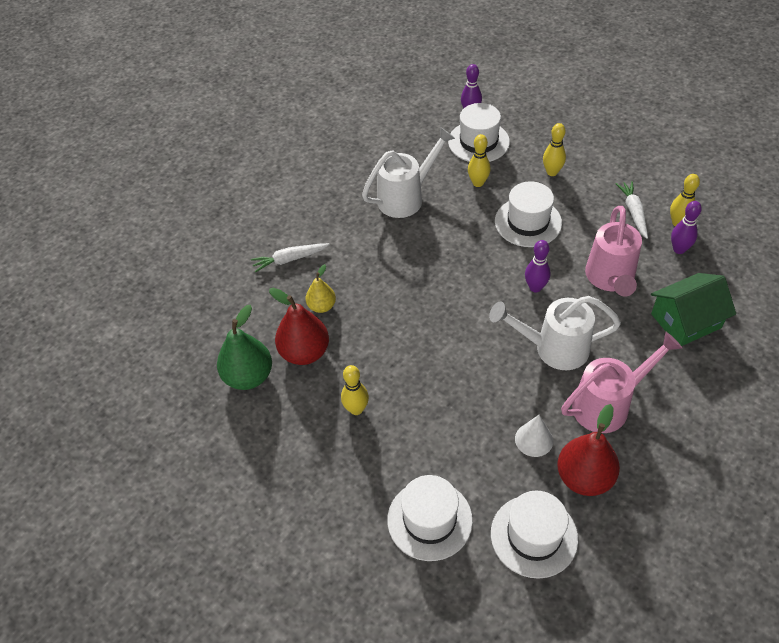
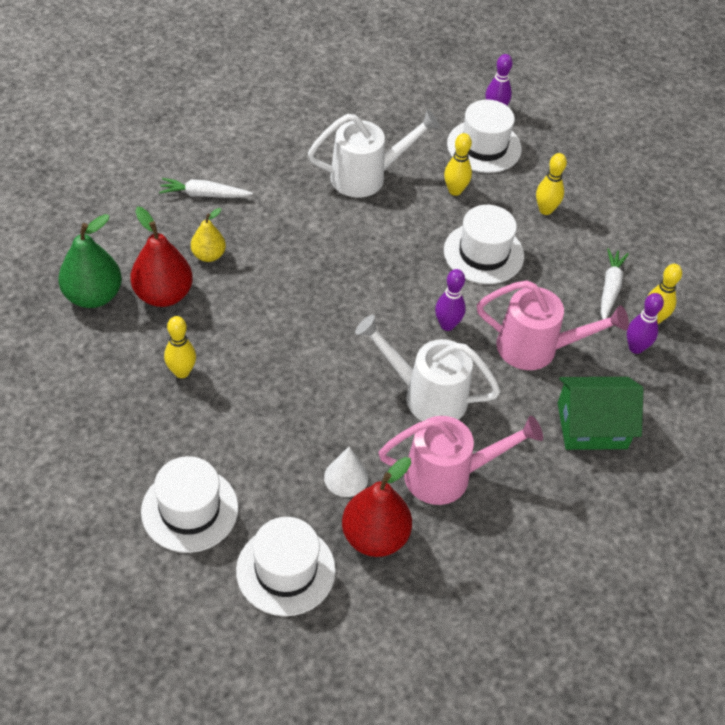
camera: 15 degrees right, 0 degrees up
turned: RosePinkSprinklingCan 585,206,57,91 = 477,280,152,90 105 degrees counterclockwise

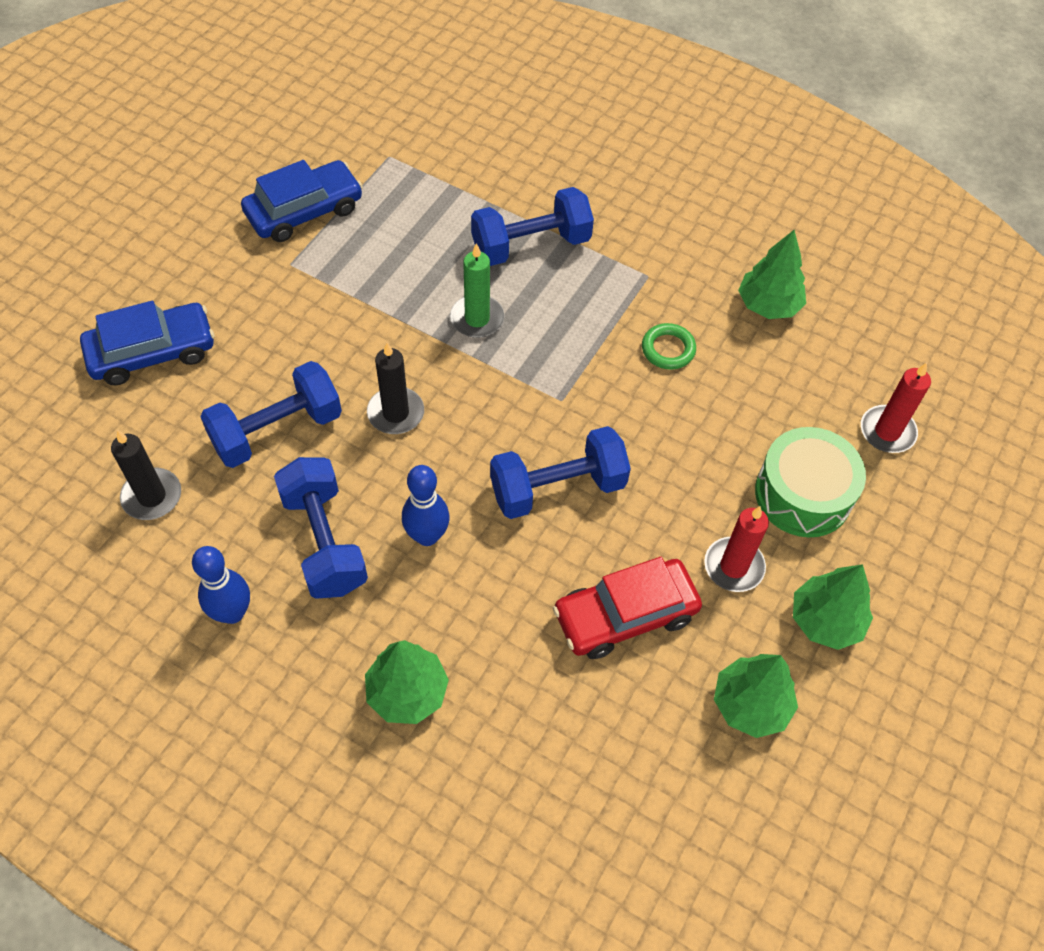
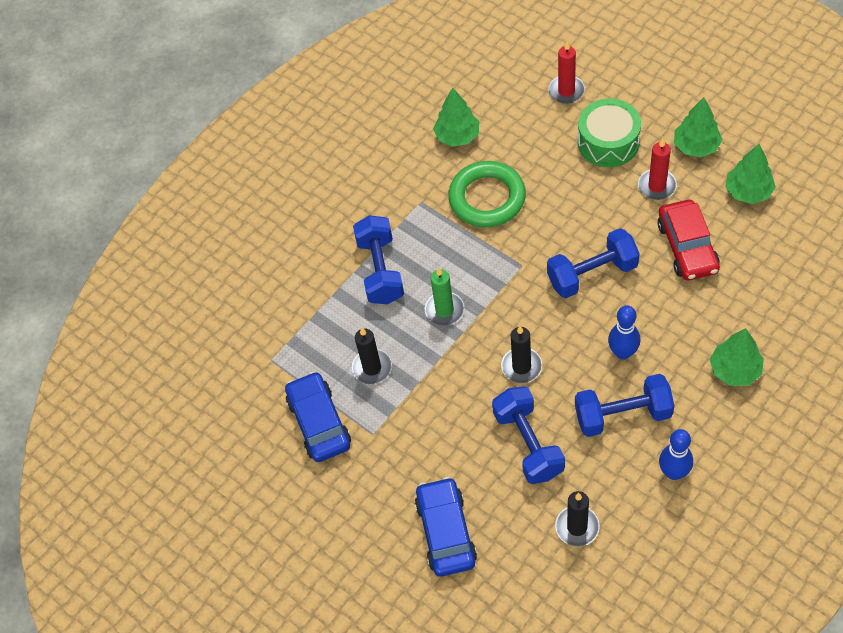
camera: 70 degrees left, 0 degrees up
added: EbonyPillarCandle 352,328,40,56
turned: BlueDumbbell 490,426,141,93 = 547,228,93,70 75 degrees clockwise
resized: EmeraldRing 642,323,54,47 = 448,161,78,66 x2.05

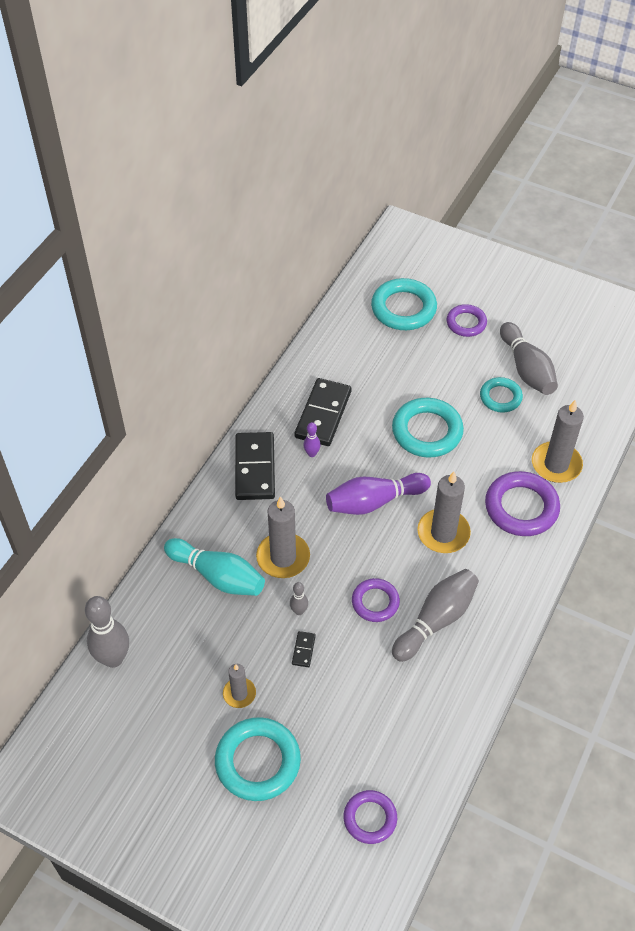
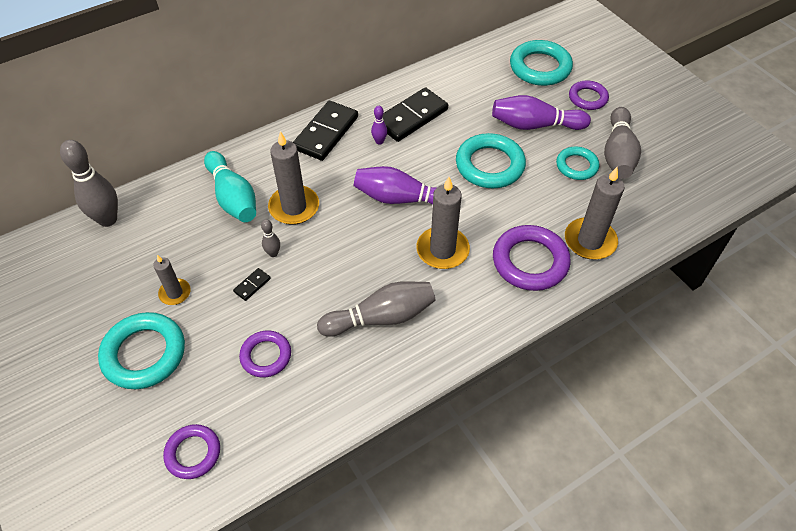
camera: 30 degrees right, 0 degrees up
added: PurpleBowlingPin 492,95,99,35
moved: PurpleRing 352,578,48,44 to 239,330,52,47

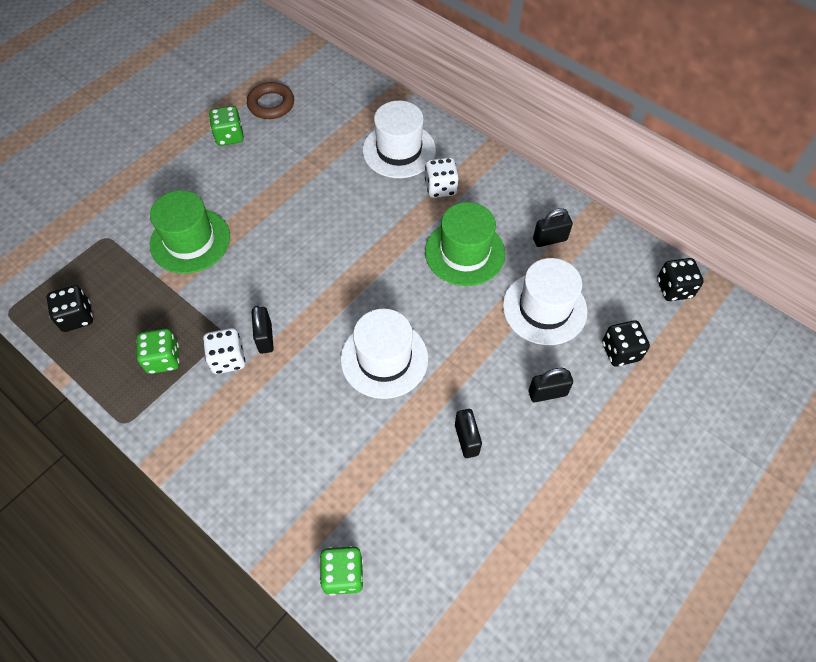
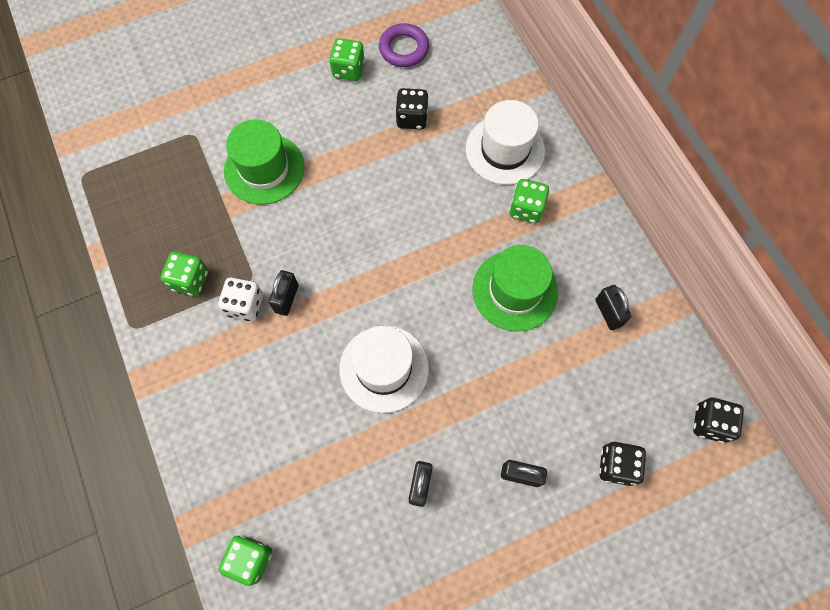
camera: 25 degrees right, 10 degrees up
removed: WhiteHat 503,258,85,87
moved: EbonyDie 47,285,46,47 to 395,88,34,42
recoloured: DarkBrownRing 247,82,47,37 to PurpleRing 379,23,50,44; WhiteDie 425,157,34,41 to EmeraldDie 509,179,40,44
turned: EbonyLock 533,208,40,39 = 595,285,36,45 60 degrees clockwise

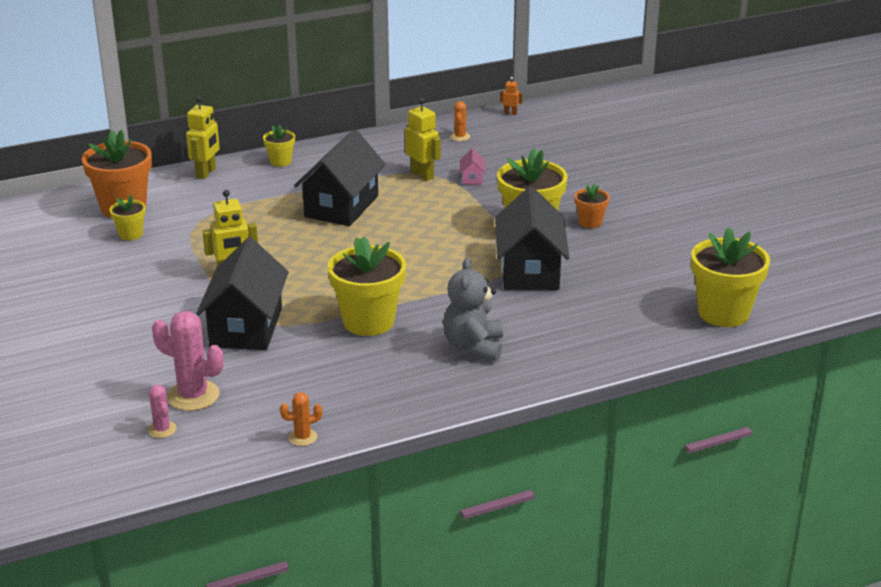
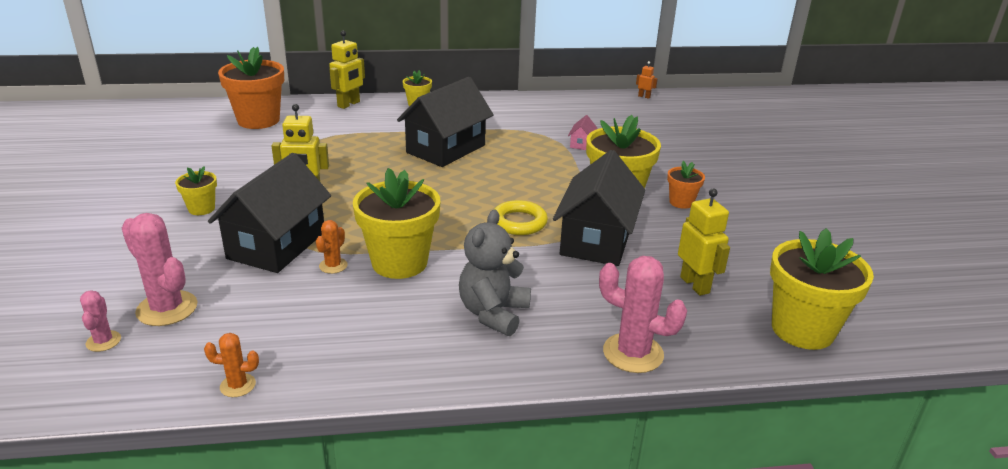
camera: 15 degrees right, 0 degrees up
added: BrightYellowRing 494,200,54,35; RosePinkPricklyPlant 599,256,88,117
moved: BrightYellowFlowerPot 110,195,36,45 to 175,166,42,49; BrightYellowToyRobot 405,98,36,83 to 678,189,52,107; BrightOrangePricklyPlant 450,101,20,40 to 316,220,32,54

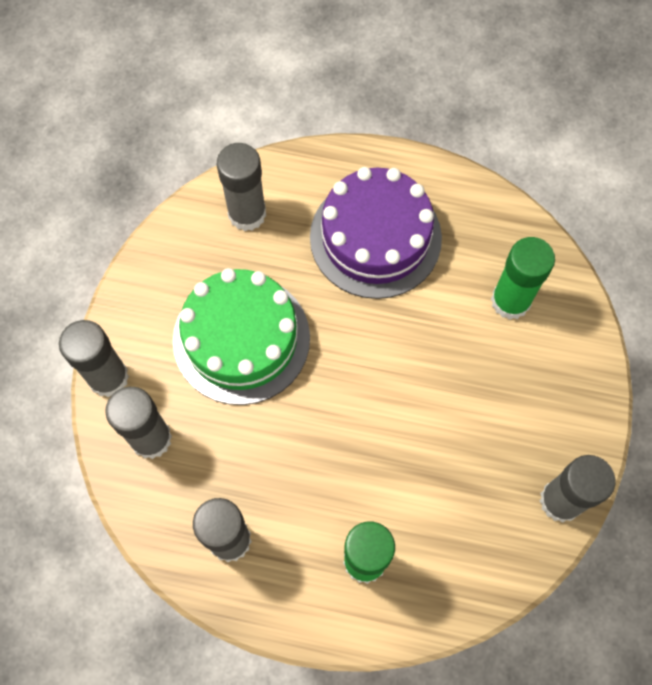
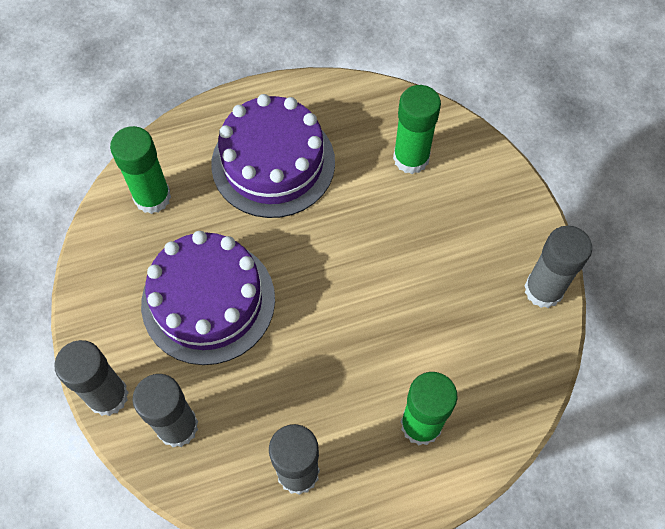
camera: 30 degrees left, 5 degrees down
recoloured: EmeraldGateau 173,268,137,137 to PurpleGateau 141,231,134,134; GreyGlue 217,143,49,88 to EmeraldGlue 110,126,61,88

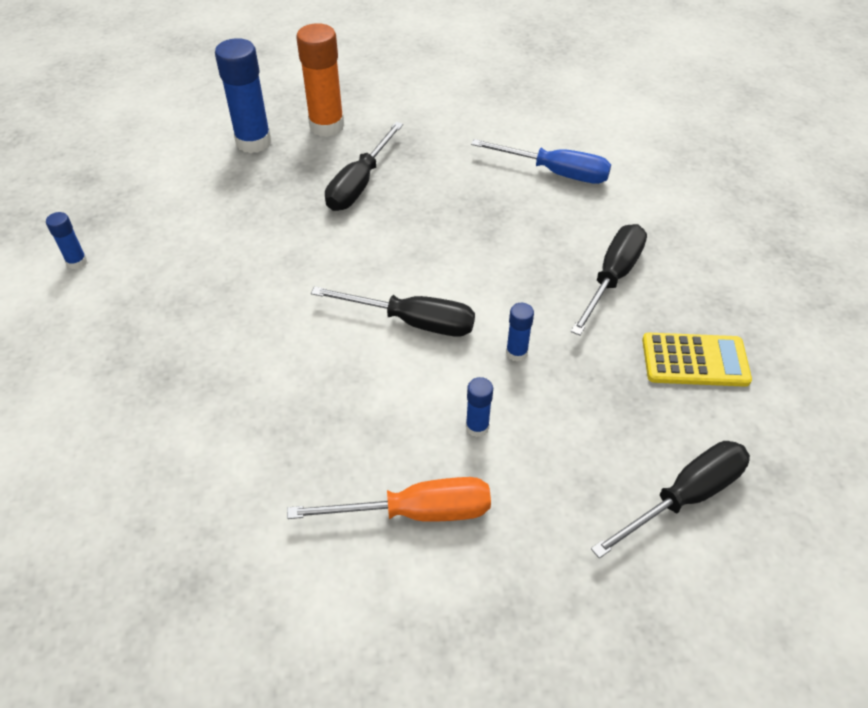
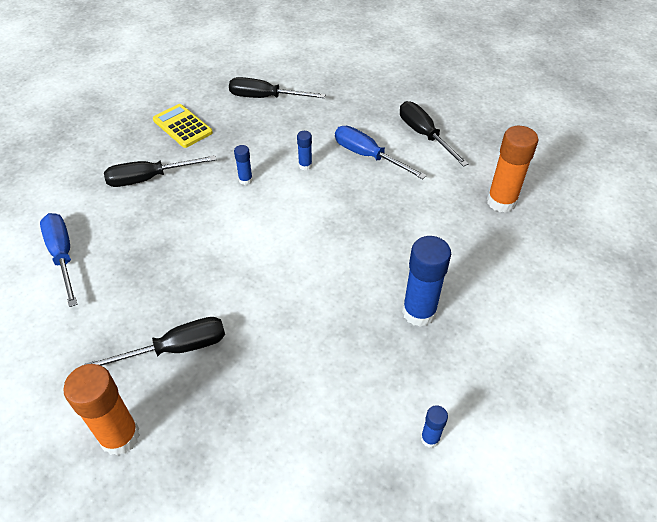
camera: 135 degrees left, 0 degrees up
added: BrightOrangeGlue 487,126,51,87
moved: BlueGlue 215,38,56,115 to 402,236,49,91; EbonyScrewdriver 311,286,164,51 to 400,101,69,66
recoloured: BrightOrangeScrewdriver 287,477,204,45 to BlueScrewdriver 335,126,92,53

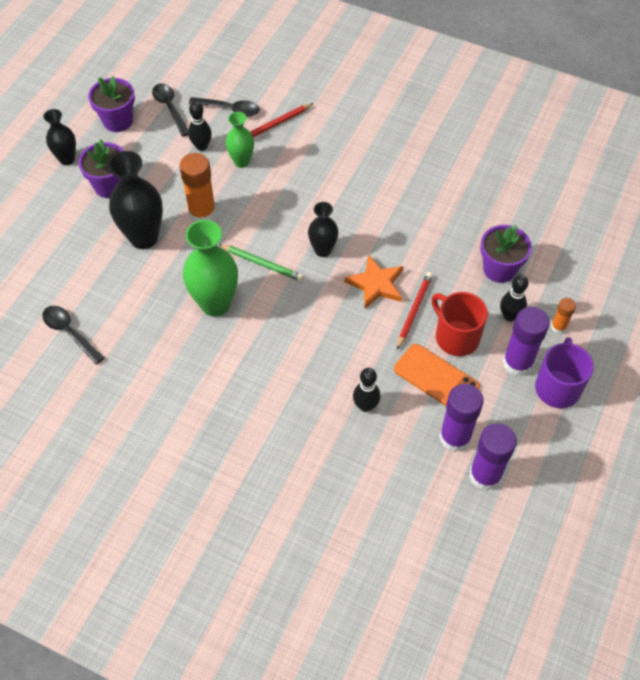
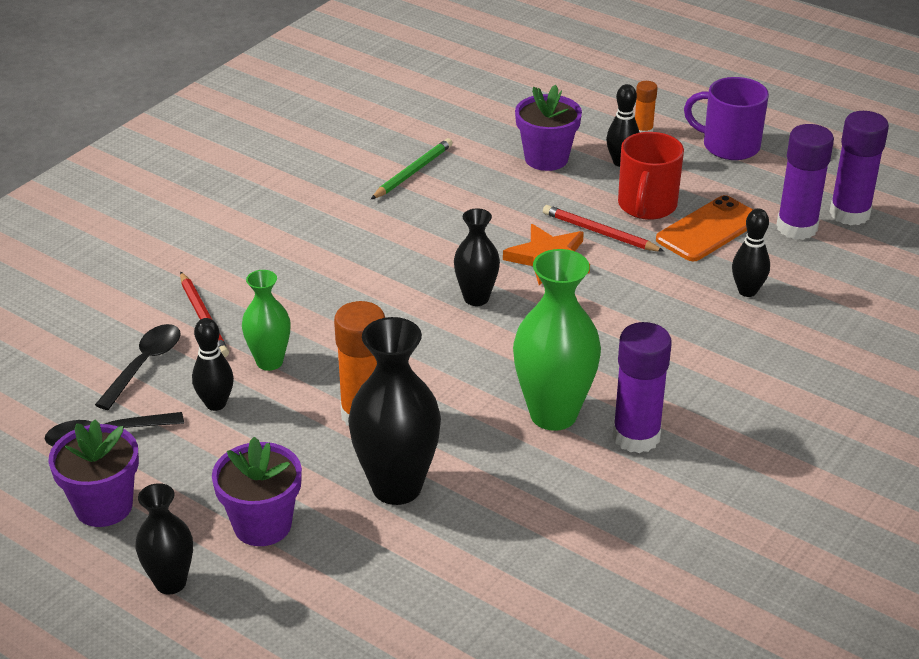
camera: 80 degrees left, 20 degrees down
removed: EbonyTablespoon 43,306,61,59
moved: EmeraldLeadPencil 218,244,85,37 to 371,138,82,61; PurpleGlue 503,307,47,69 to 612,322,60,131
turned: RedCoffeeMug 431,292,57,64 = 618,132,66,88 45 degrees counterclockwise

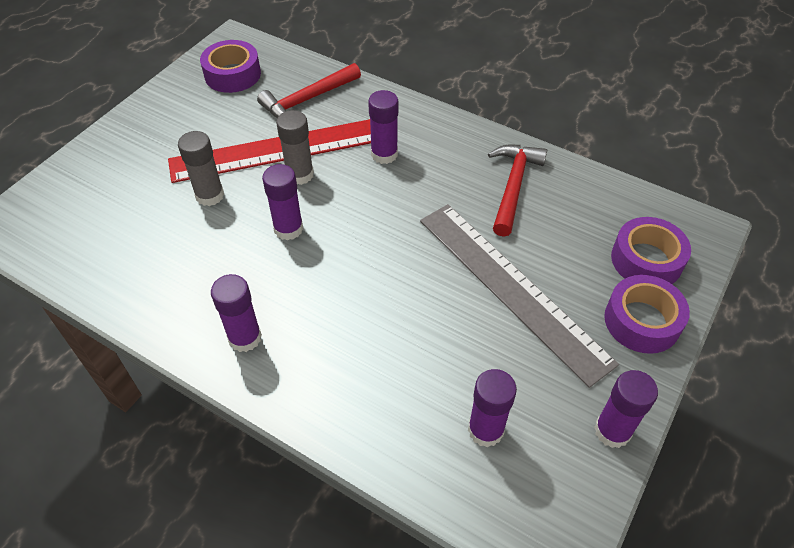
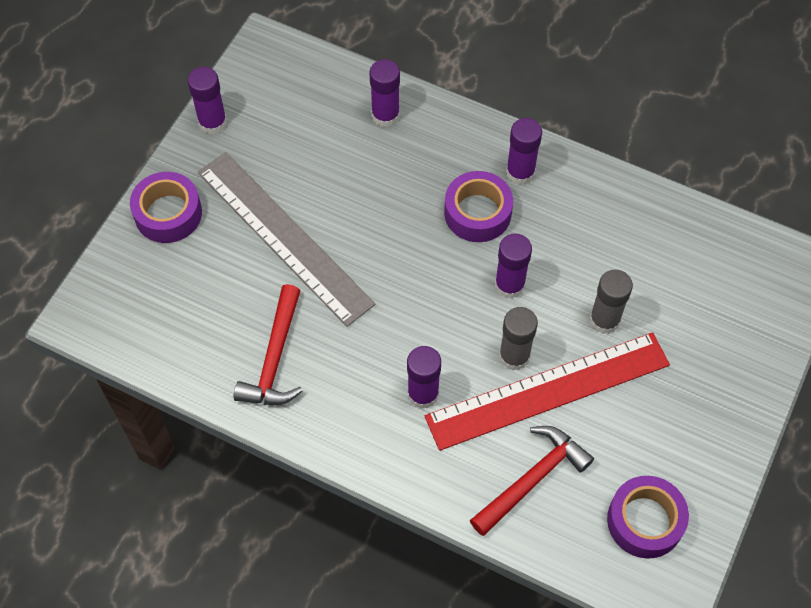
camera: 175 degrees right, 10 degrees up
moved: PurpleGlue 468,369,49,78 to 369,59,31,68; PurpleTape 611,217,80,67 to 444,171,69,71

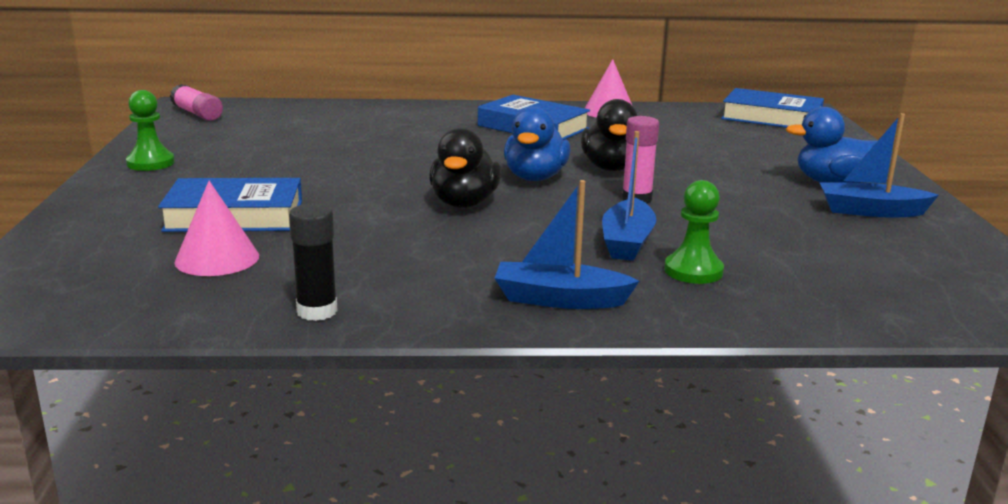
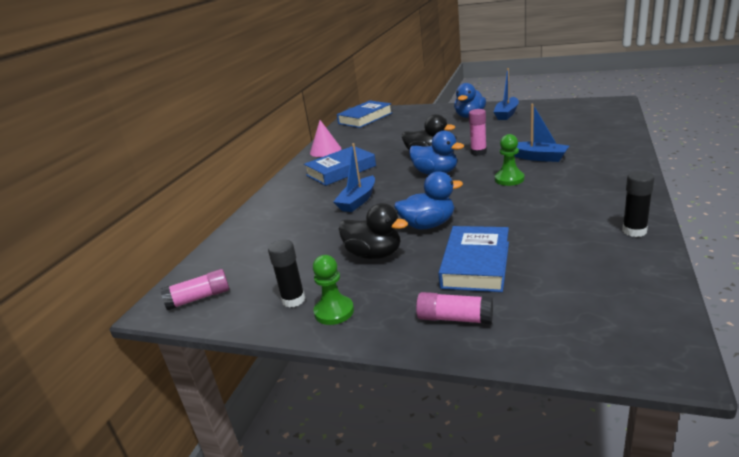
camera: 65 degrees left, 5 degrees up
removed: RosePinkConeShape 174,181,85,95
added: EbonyGlue 268,240,37,68; BlueRubberDuck 394,171,69,58; RosePinkGlue 416,292,77,32
moved: EbonyRubberDuck 429,128,72,80 to 339,203,69,56; BlueToyBoat 495,180,144,129 to 333,143,42,69; EmeraldGamePawn 664,180,60,104 to 495,134,29,52

